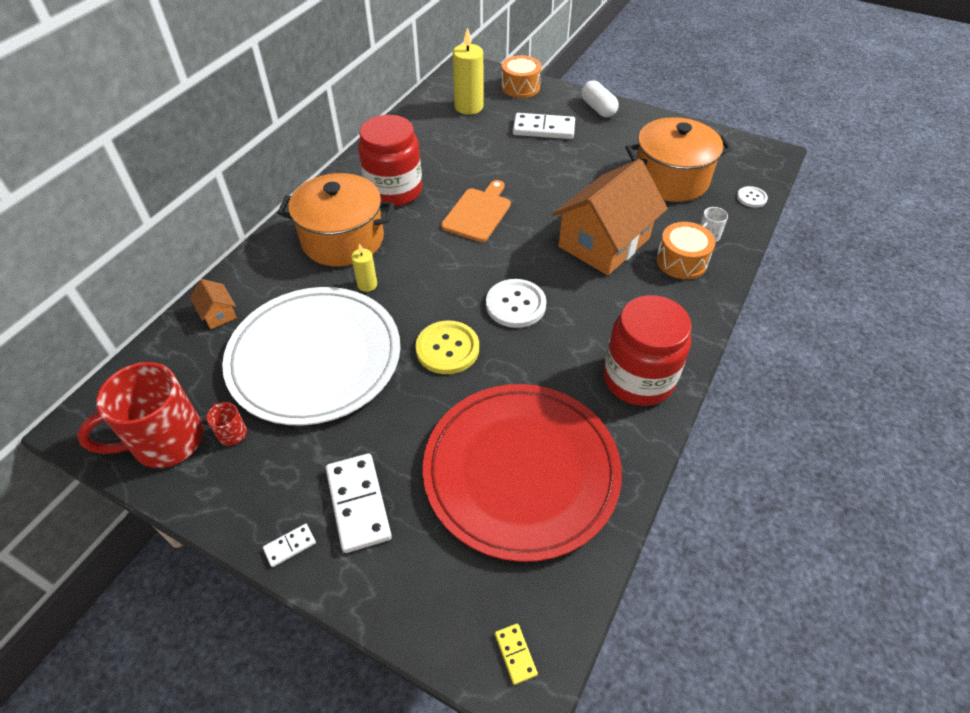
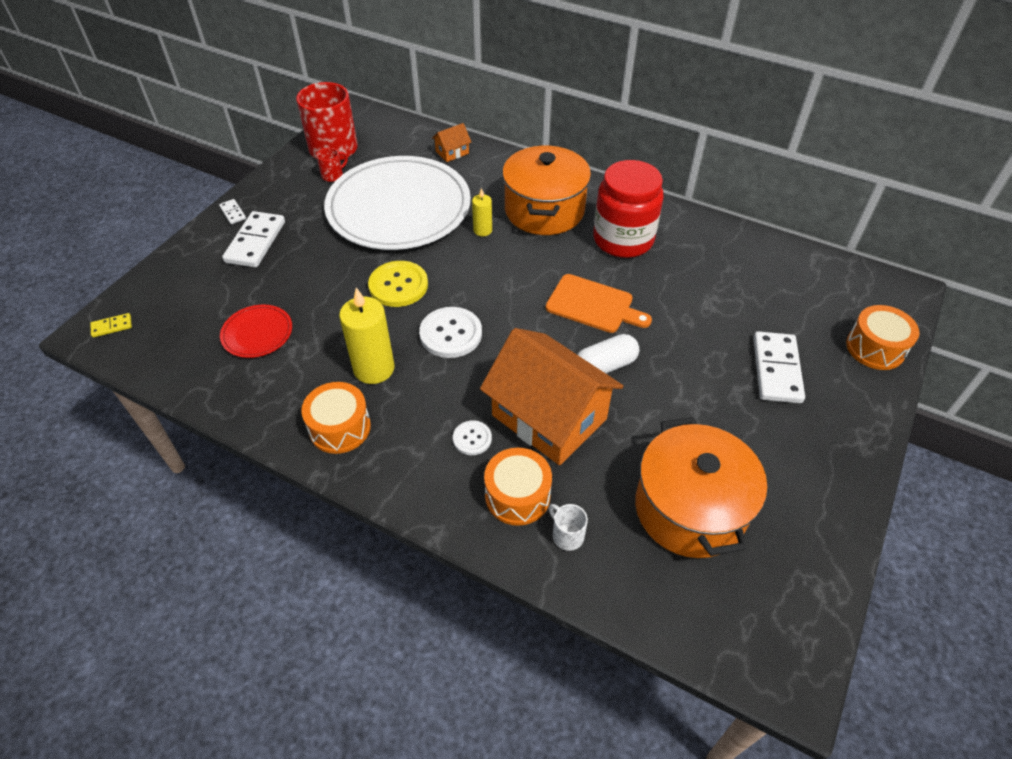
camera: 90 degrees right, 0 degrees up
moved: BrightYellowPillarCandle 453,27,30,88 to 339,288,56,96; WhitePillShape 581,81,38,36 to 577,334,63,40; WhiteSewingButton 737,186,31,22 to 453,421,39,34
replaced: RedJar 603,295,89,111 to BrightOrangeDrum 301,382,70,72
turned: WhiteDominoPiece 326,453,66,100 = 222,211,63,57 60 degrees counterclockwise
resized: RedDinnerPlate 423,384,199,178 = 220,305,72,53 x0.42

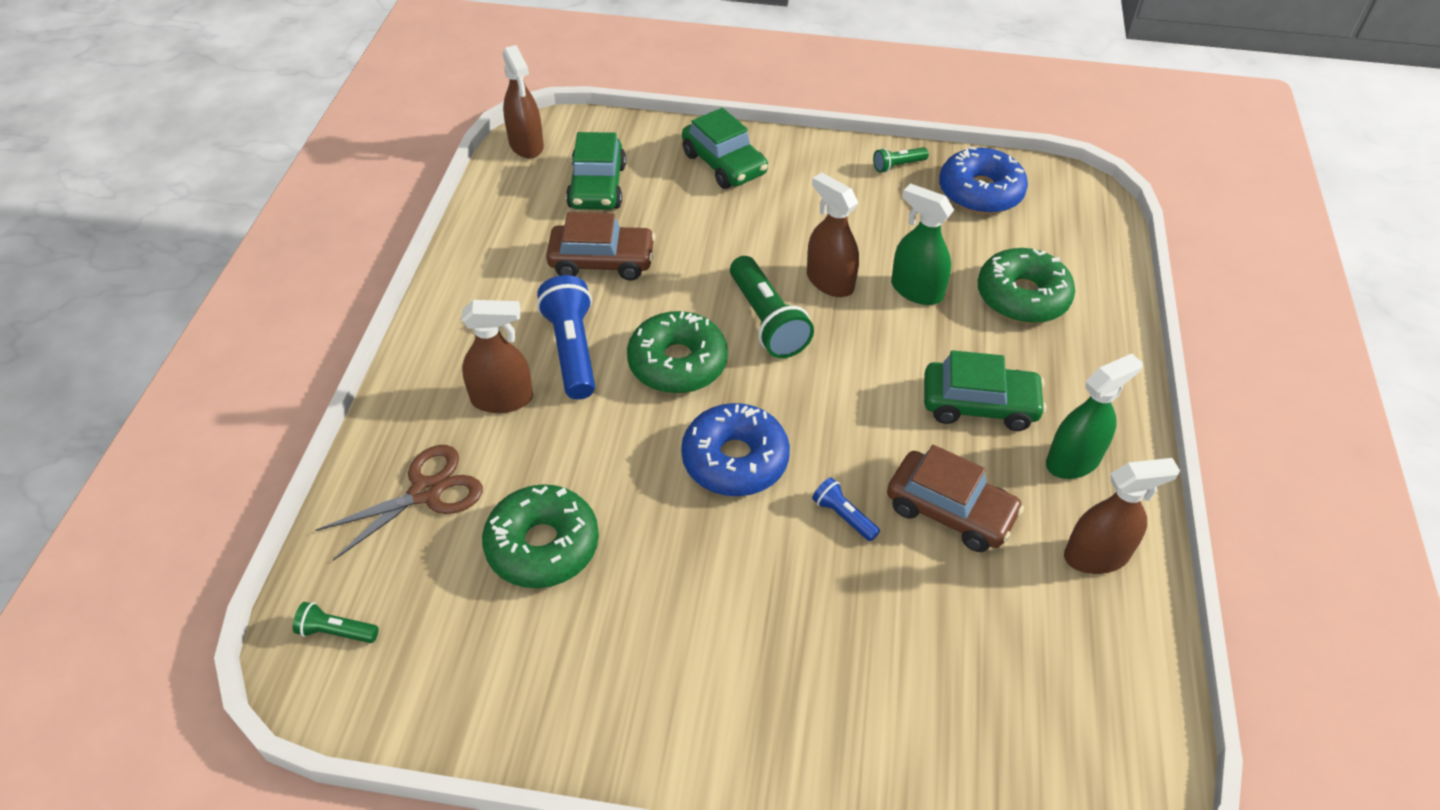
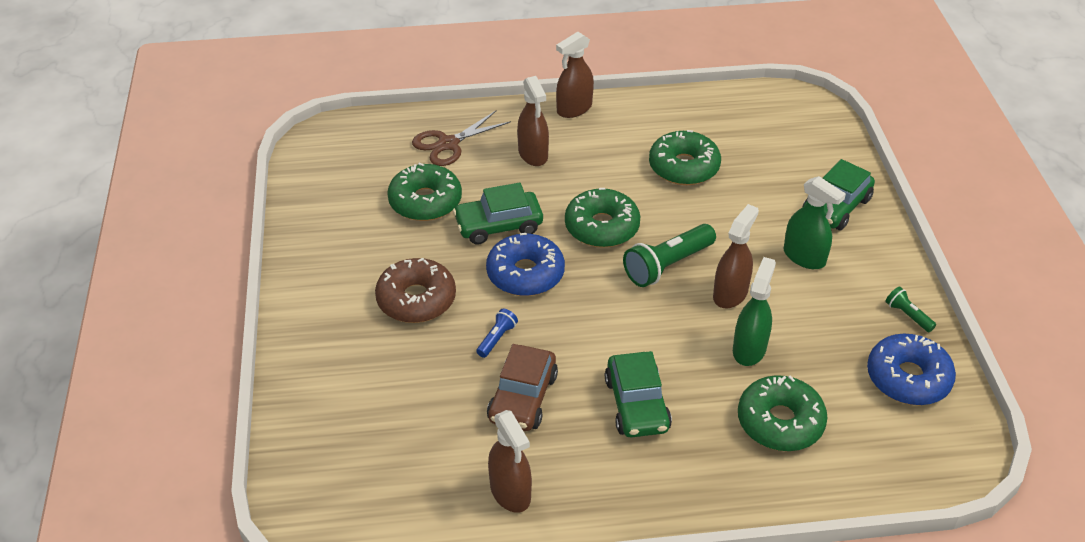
camera: 75 degrees right, 5 degrees down
removed: EmeraldFlashlight 293,602,86,41; BlueFlashlight 537,275,58,125
added: DarkBrownGlazedDonut 375,258,81,65
moved: DarkBrownSprayCleaner 502,45,42,114 to 556,32,38,86; EmeraldToyCar 566,132,60,78 to 453,183,90,62; EmeraldSprayCleaner 1046,354,97,125 to 783,176,63,93
replaced: DarkBrownToyCar 546,212,110,69 to EmeraldGlazedDonut 649,130,72,55
turned: DarkBrownPairOfScissors 315,445,168,115 = 412,111,99,55 105 degrees clockwise

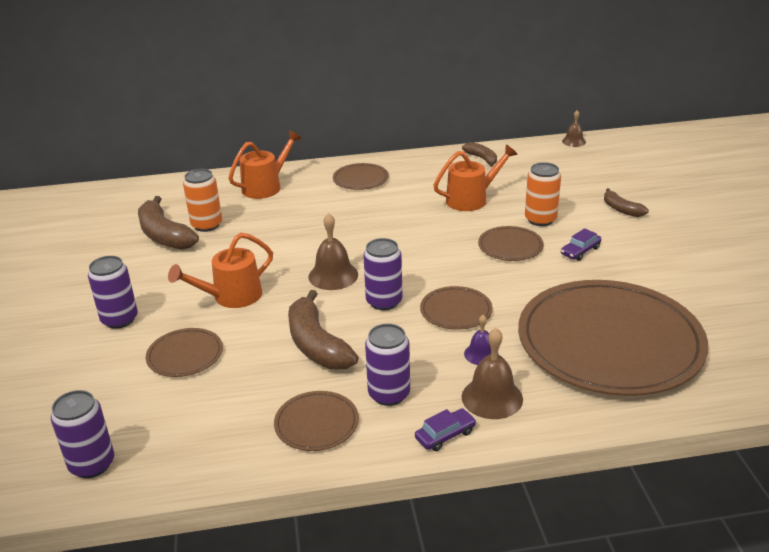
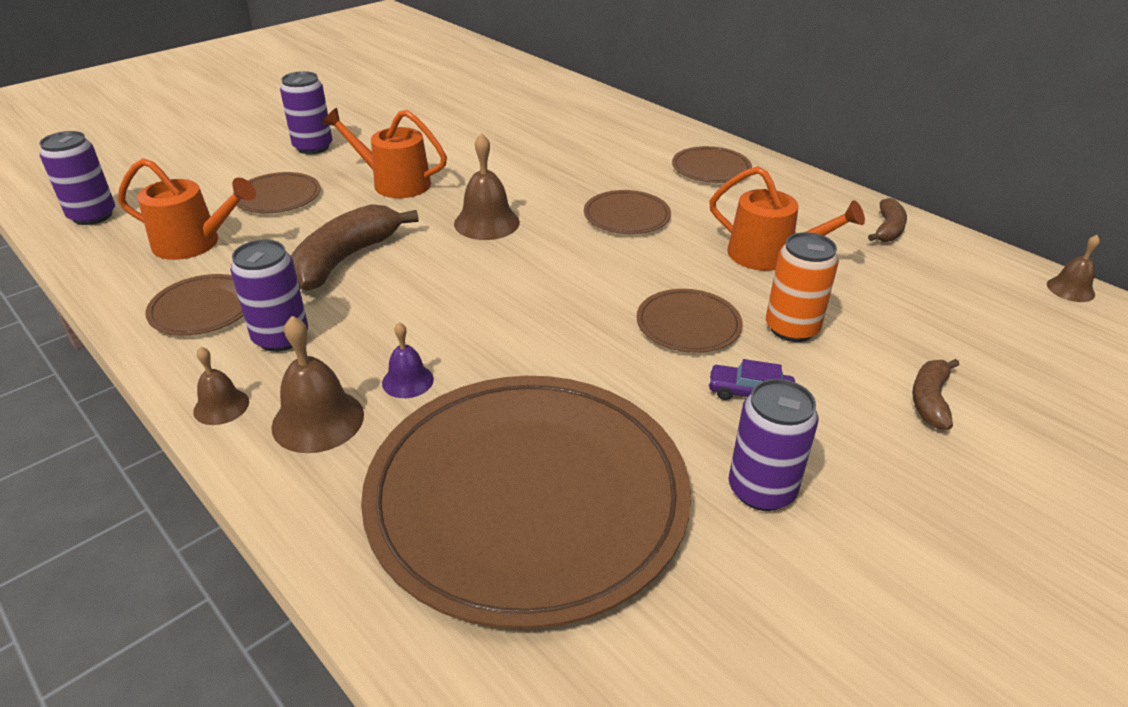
camera: 55 degrees right, 5 degrees up
removed: DarkBrownBanana 138,196,61,54; BrightOrangeTin 183,169,39,63
moved: BrightOrangeSprinklingCan 228,130,73,69 to 118,158,138,102; PurpleTin 363,238,40,72 to 729,379,89,132; DarkBrownDinnerPlate 420,286,73,44 to 584,190,87,44
replaced: PurpleToyCar 415,408,61,43 to DarkBrownHandBell 193,347,56,78

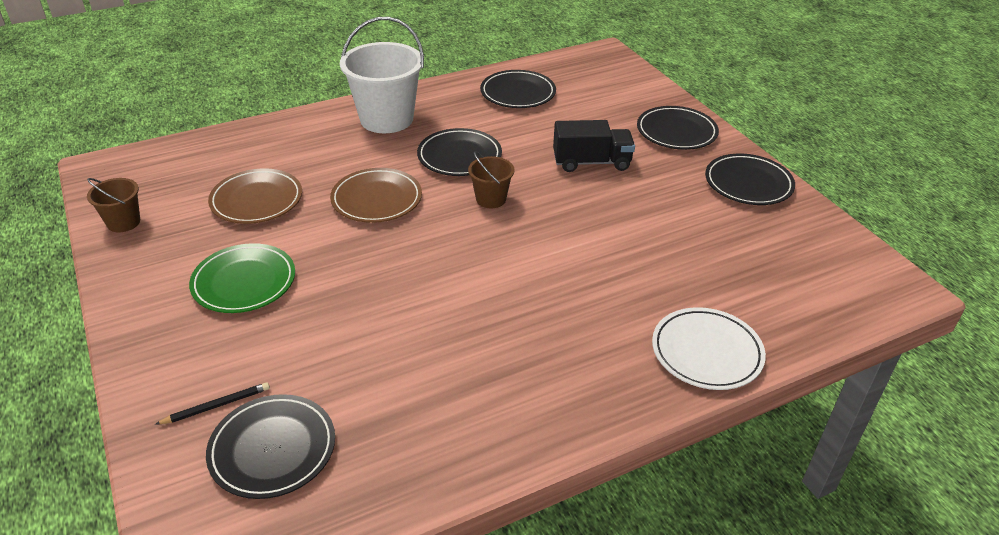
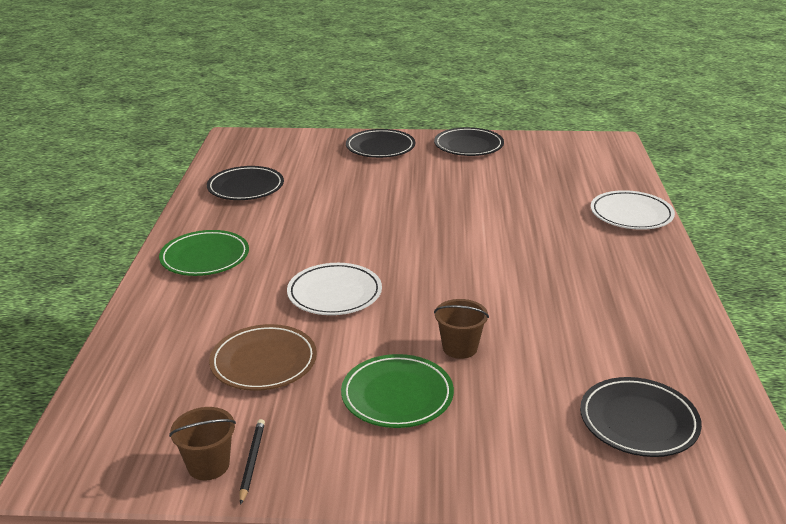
camera: 60 degrees left, 10 degrees down
removed: EbonyDinnerPlate 417,128,85,48; EbonyTruck 553,120,82,52
moved: EbonyLeadPencil 155,382,115,43 to 240,419,25,86; DarkBrownSandBucket 468,151,47,57 to 434,299,55,60
replaced: WhiteSandBucket 340,17,84,116 to EmeraldDinnerPlate 159,230,90,46
recoloured: DarkBrownDinnerPlate 330,168,92,55 to WhiteDinnerPlate 287,263,95,52

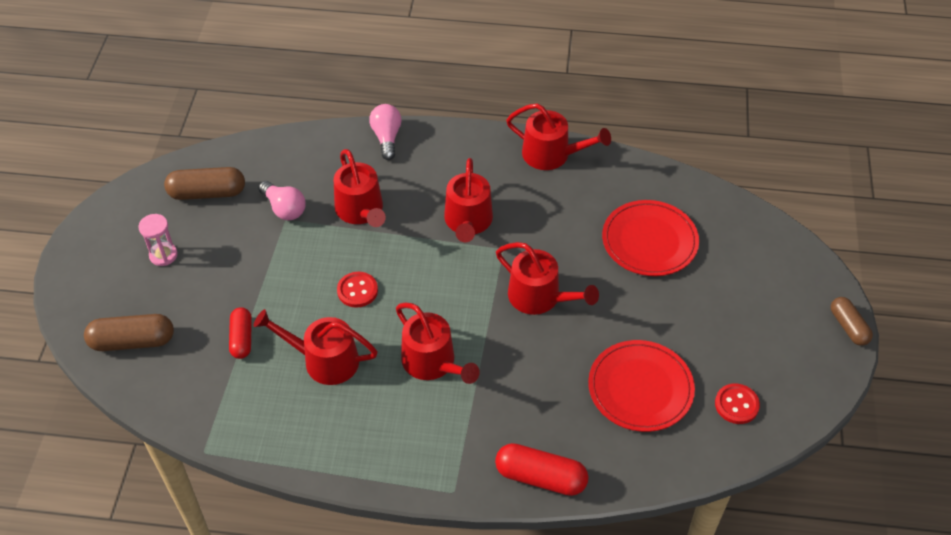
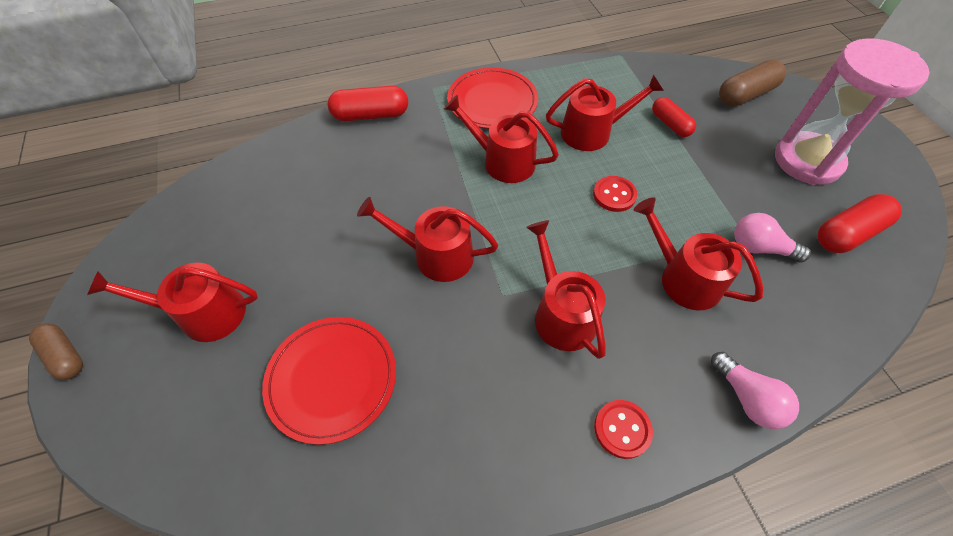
camera: 155 degrees right, 5 degrees up
moved: RedSprinklingCan 506,103,105,67 to 87,263,171,79; RedDinnerPlate 588,340,107,92 to 447,67,91,62; RedSewingButton 715,383,45,41 to 594,400,59,59
recoloured: DarkBrownPillShape 164,167,81,33 to RedPillShape 817,194,85,59
resized: RosePinkSandTimer 138,214,39,52 = 775,38,154,147 x2.28

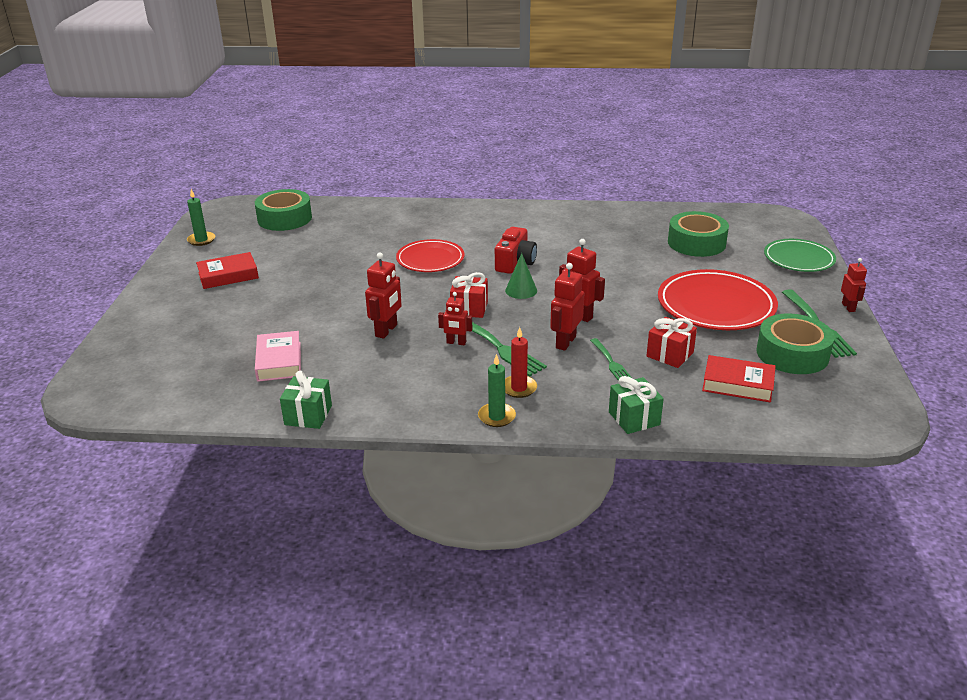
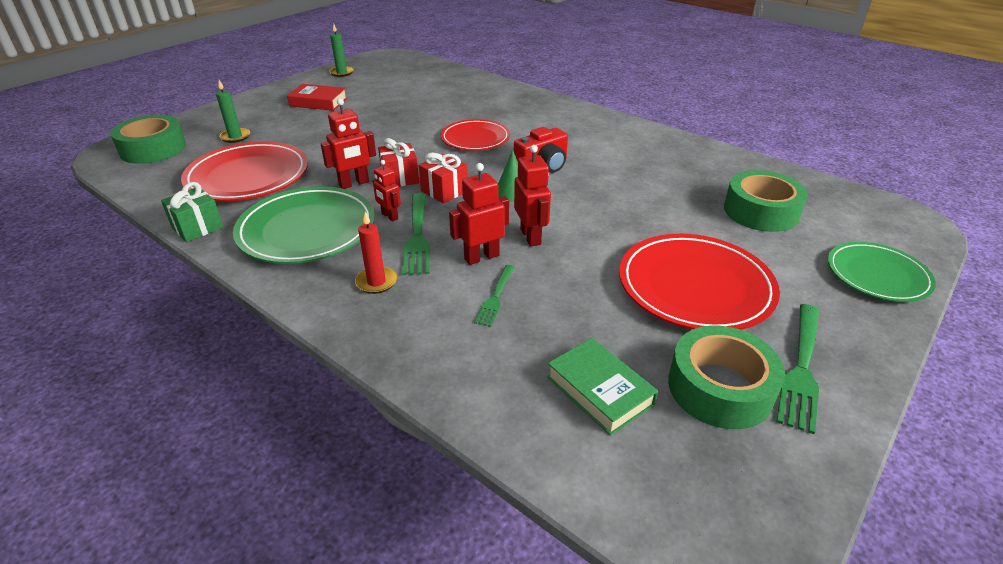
camera: 35 degrees right, 5 degrees up
removed: EmeraldGift 609,376,55,58; RedToyRobot 841,258,26,54
added: EmeraldDinnerPlate 233,186,142,78
moved: EmeraldTape 255,189,57,42 to 110,115,76,49; EmeraldPillarCandle 478,354,38,73 to 216,80,34,63; RedGift 646,317,51,51 to 378,138,41,48
replaced: RosePinkBook 255,331,46,51 to RedDinnerPlate 181,141,127,60
recoloured: RedBook 702,355,74,47 to EmeraldBook 547,338,111,98

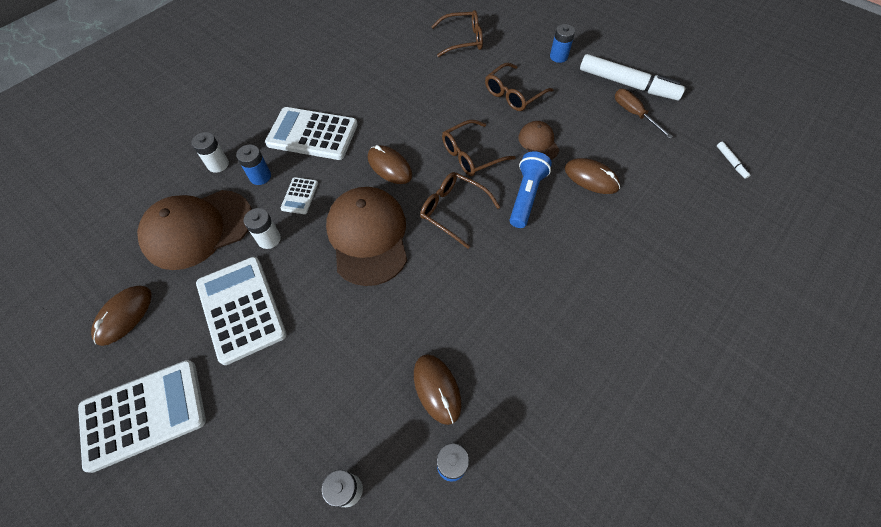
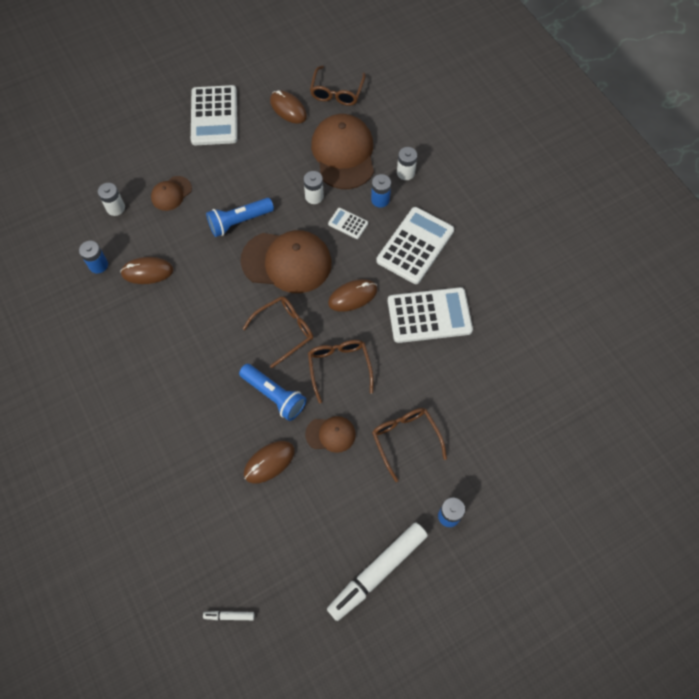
camera: 110 degrees right, 5 degrees up
removed: DarkBrownScrewdriver 615,89,58,50
added: DarkBrownBaseballCap 151,176,41,35; BlueFlashlight 206,198,68,39
moved: WhiteCalculator 196,257,91,108 to 388,287,85,56; DarkBrownGlasses 431,10,52,47 to 310,65,56,41

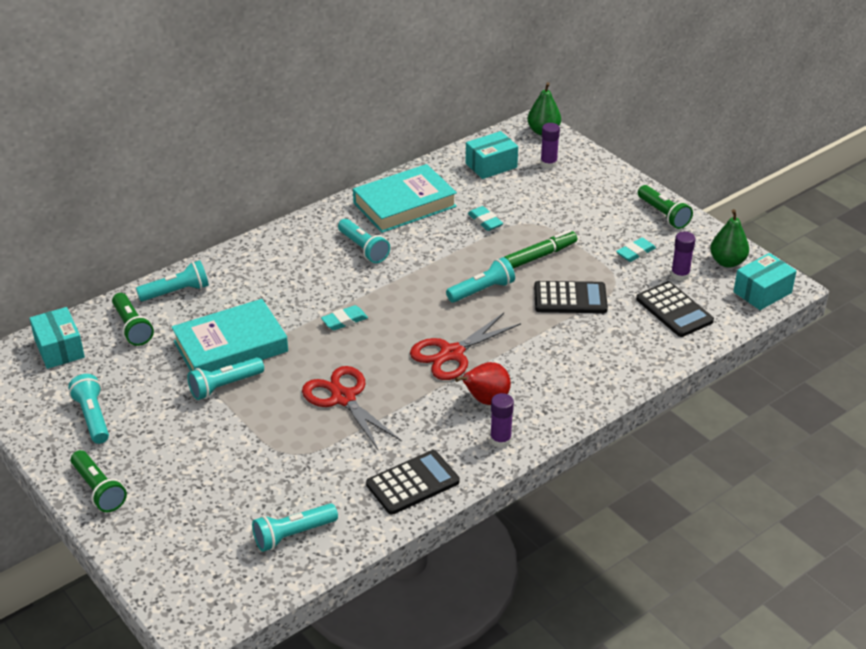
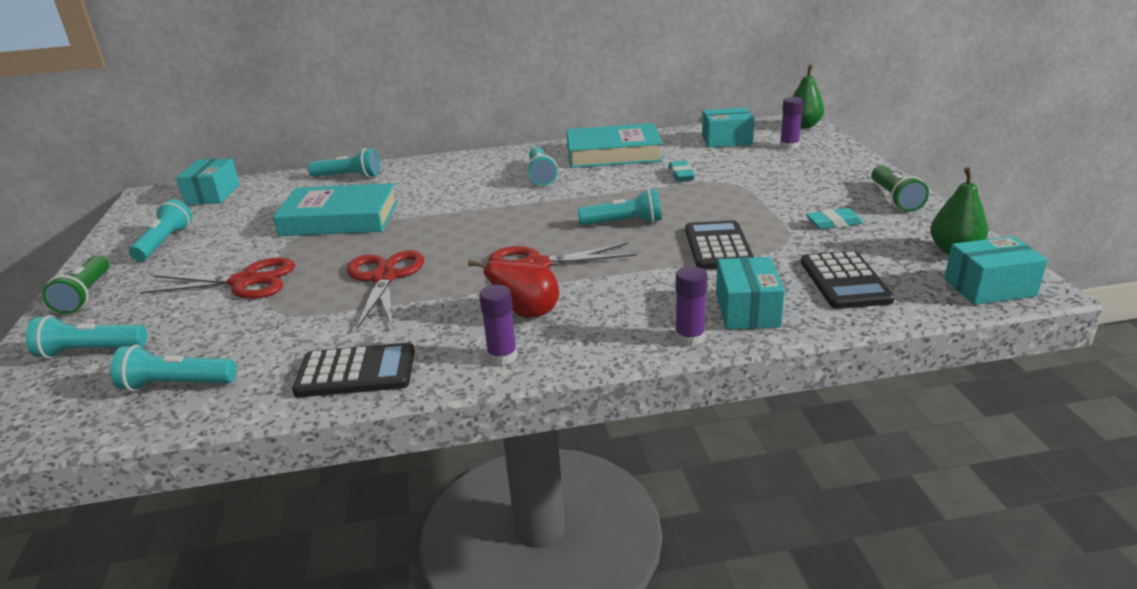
camera: 30 degrees right, 10 degrees down
removed: EmeraldFlashlight 112,293,42,53; AquaEraser 321,305,47,25; EmeraldFeltPen 504,230,73,39
added: RedPairOfScissors 140,257,155,42; AquaBox 716,257,69,72
moved: AquaFlashlight 187,357,77,43 to 26,315,121,44; PurpleGlue 671,231,24,50 to 675,266,32,80
turned: EbonyCalculator 534,281,74,32 = 685,220,69,49 120 degrees counterclockwise

